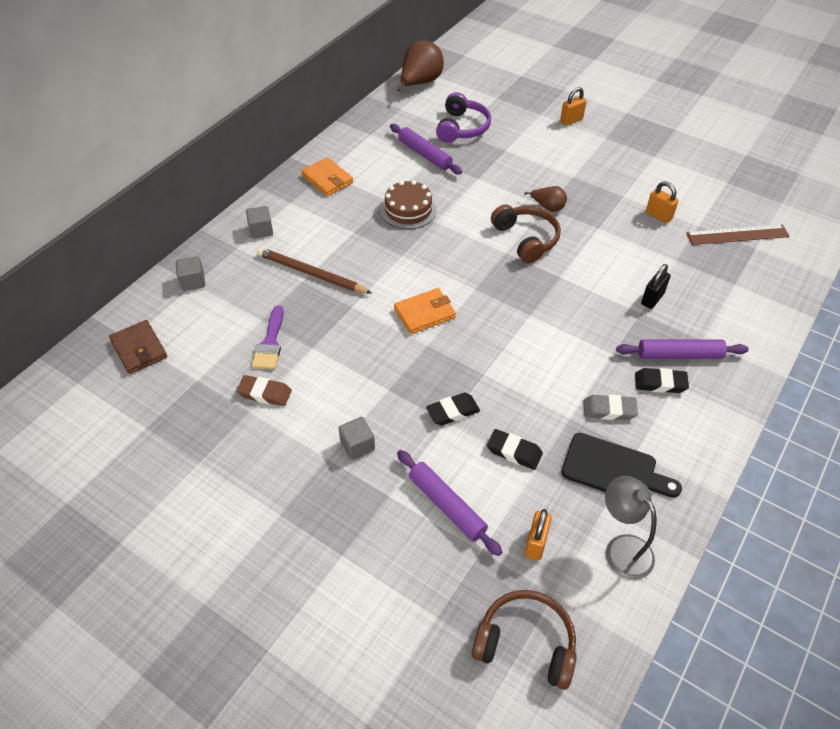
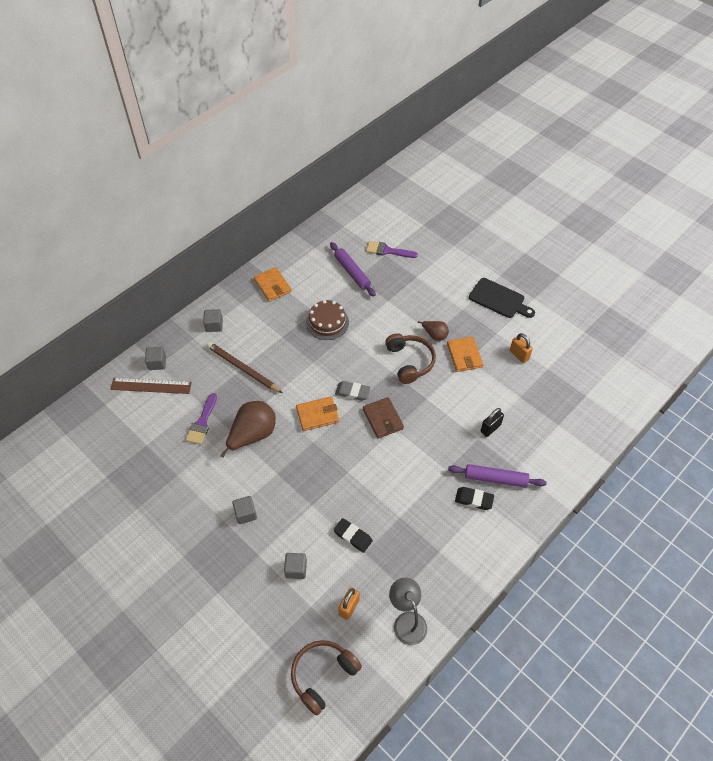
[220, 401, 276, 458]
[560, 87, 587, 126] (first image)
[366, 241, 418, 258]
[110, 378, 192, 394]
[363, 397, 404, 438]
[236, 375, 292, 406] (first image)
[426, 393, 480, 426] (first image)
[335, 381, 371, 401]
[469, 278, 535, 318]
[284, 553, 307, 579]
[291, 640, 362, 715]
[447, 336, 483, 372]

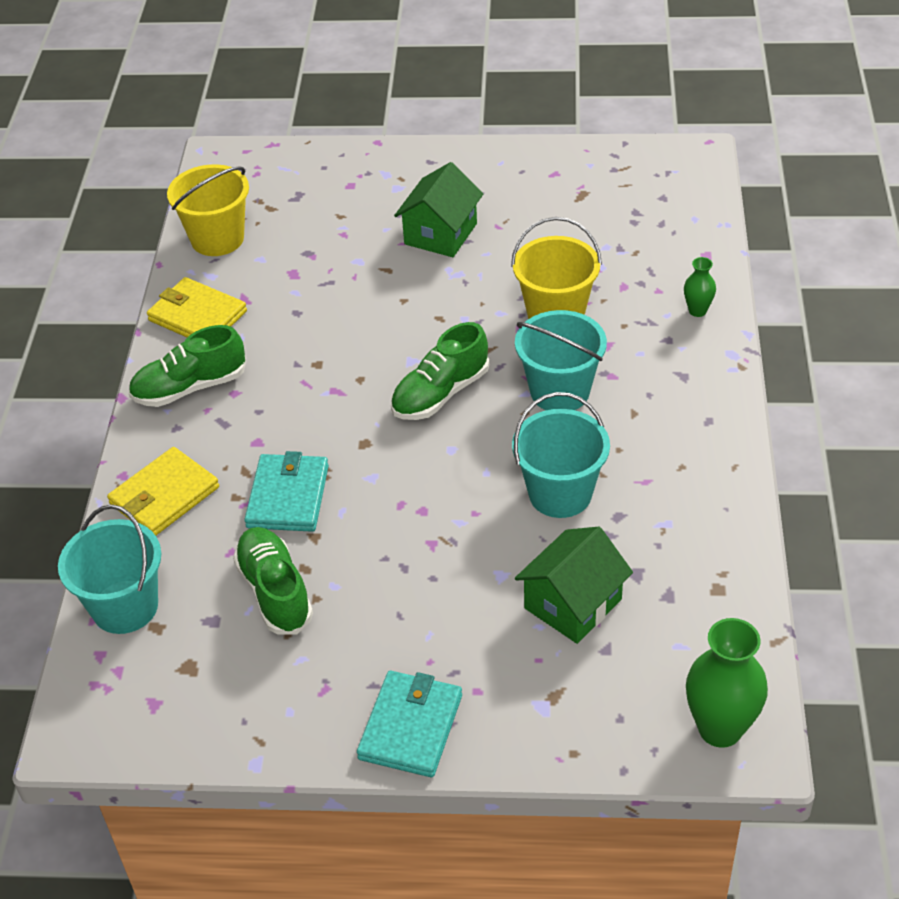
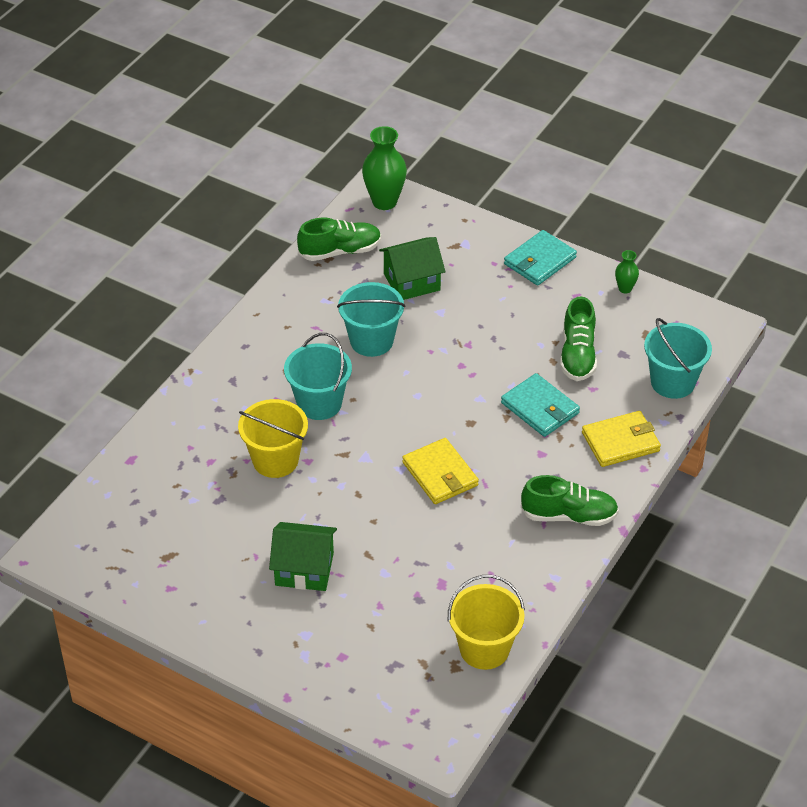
[269, 522, 337, 591]
[615, 250, 639, 294]
[402, 438, 479, 504]
[297, 218, 381, 261]
[501, 373, 580, 437]

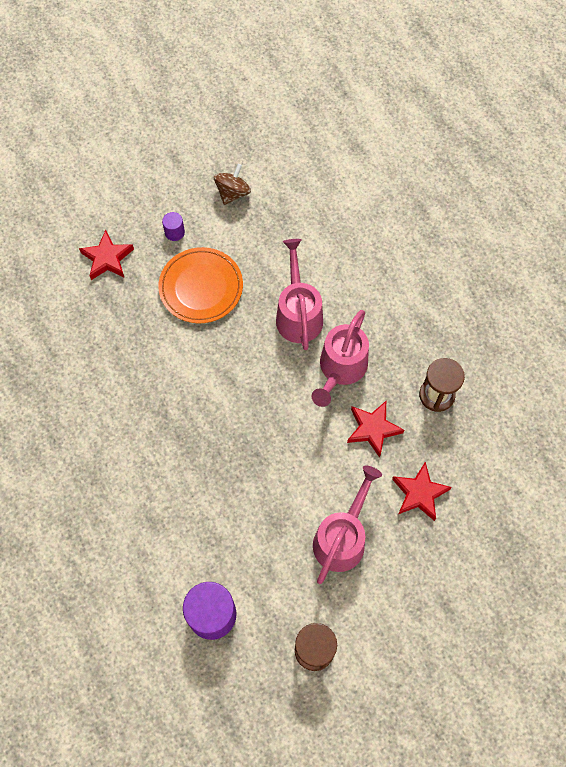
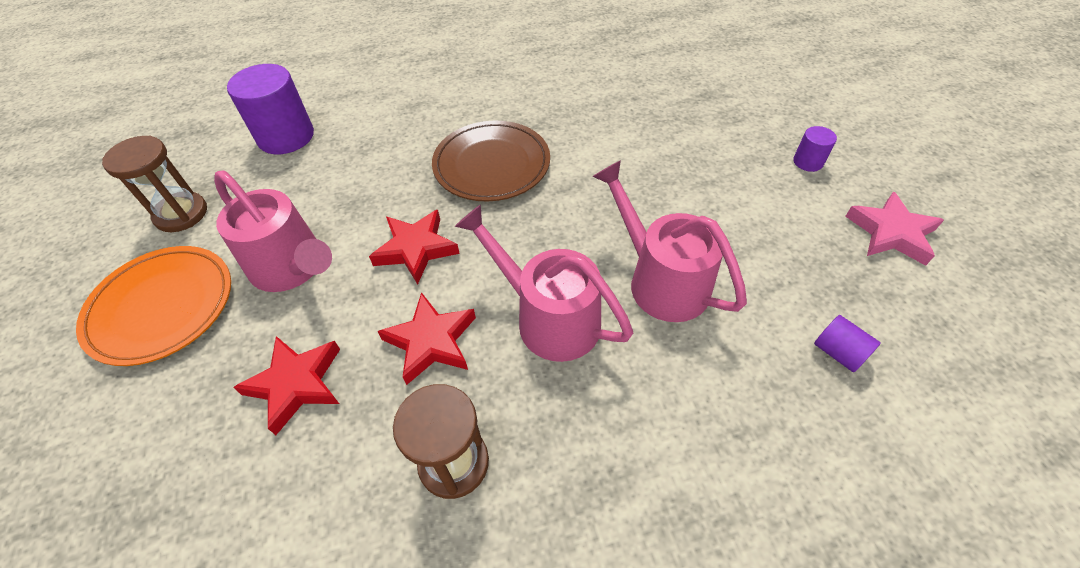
[845, 191, 944, 266]
[369, 210, 460, 284]
[592, 160, 747, 322]
[76, 246, 231, 366]
[432, 121, 550, 201]
[814, 315, 881, 372]

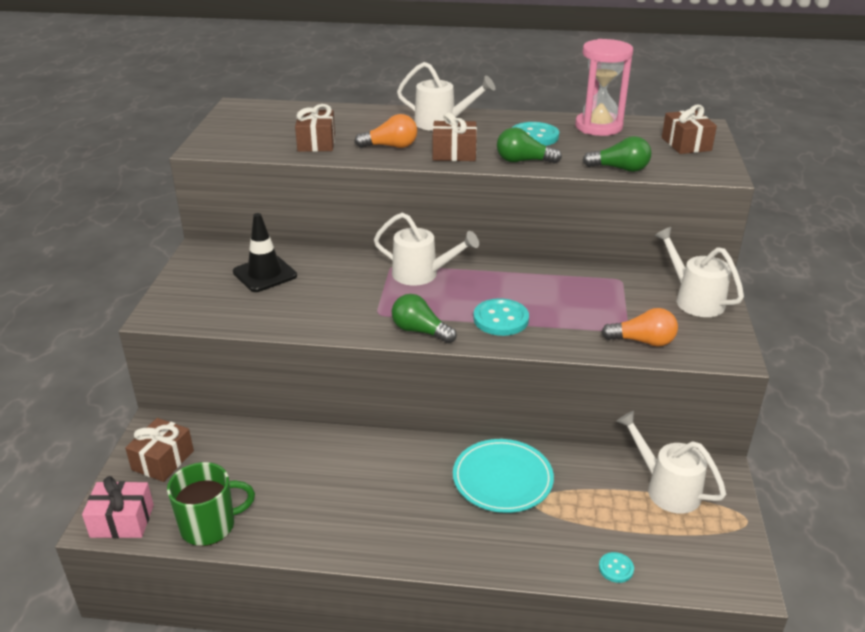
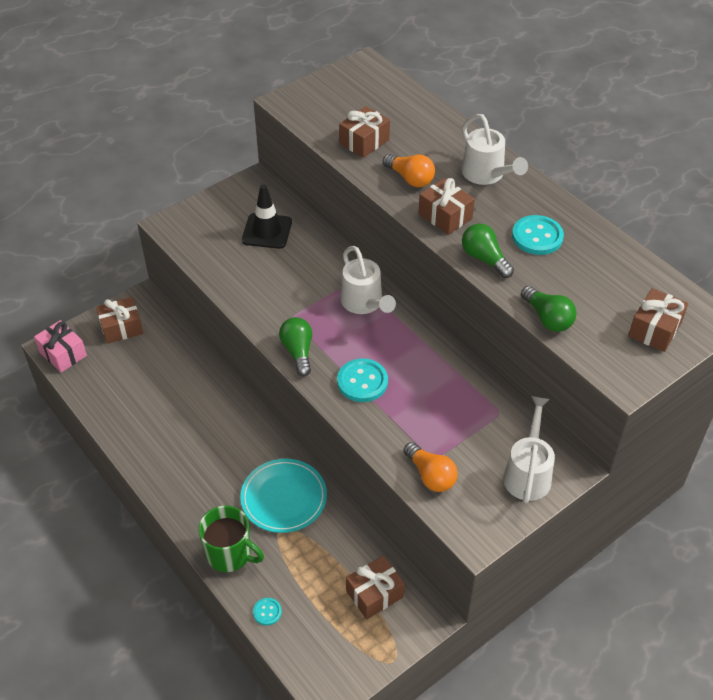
[575, 39, 633, 136] (first image)
[346, 556, 405, 620]
[198, 505, 264, 572]

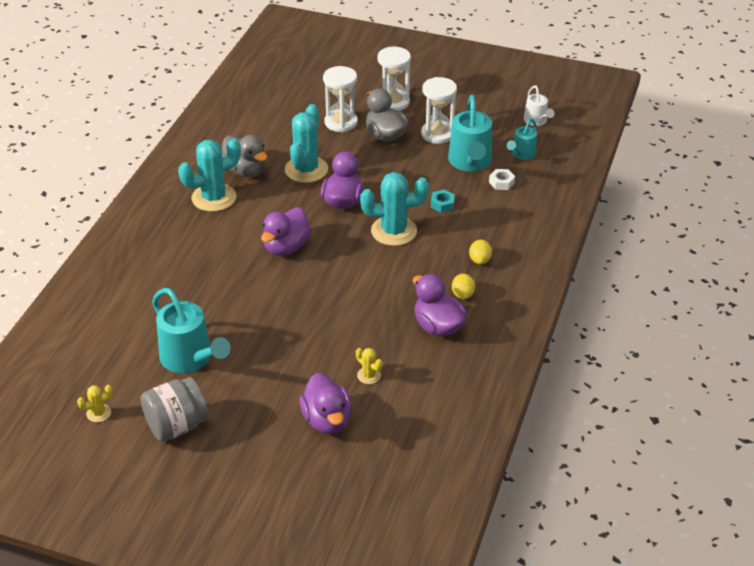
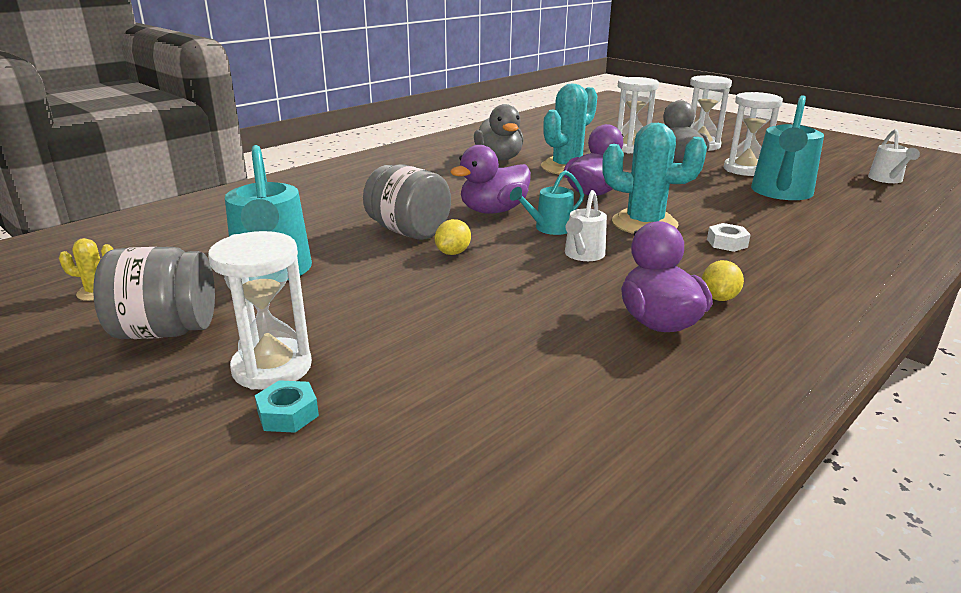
[510, 170, 584, 235]
[178, 138, 241, 212] (first image)
[707, 223, 751, 252]
[255, 380, 319, 433]
[435, 219, 471, 255]
[356, 348, 382, 384] (first image)
[299, 373, 352, 434] (first image)
[363, 165, 451, 240]
[565, 190, 607, 261]
[208, 231, 312, 390]

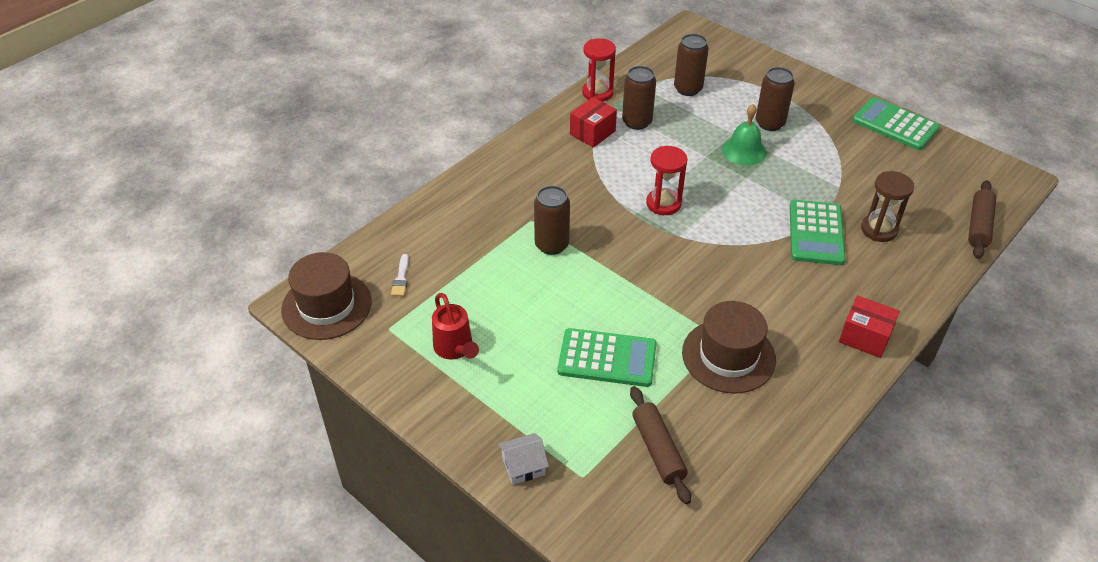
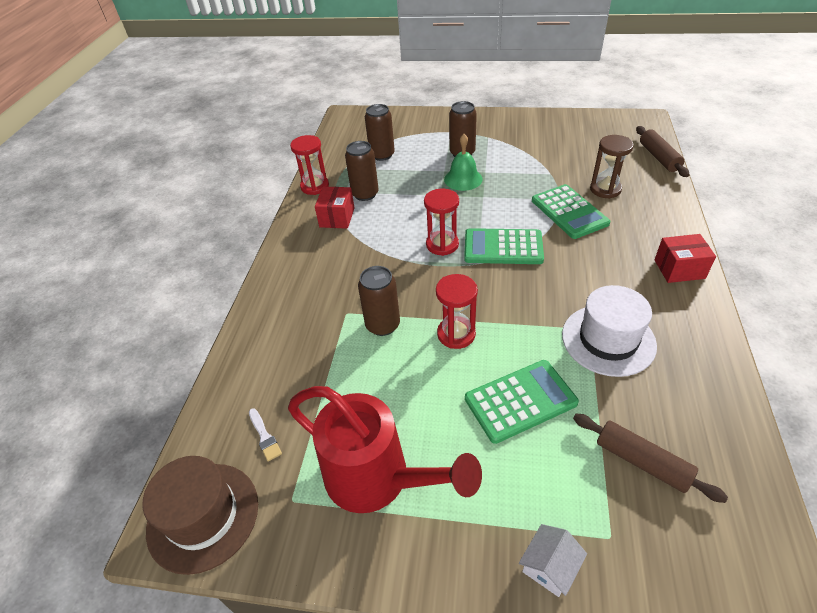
[464, 228, 544, 264]
[288, 386, 482, 513]
[562, 285, 657, 377]
[436, 274, 478, 349]

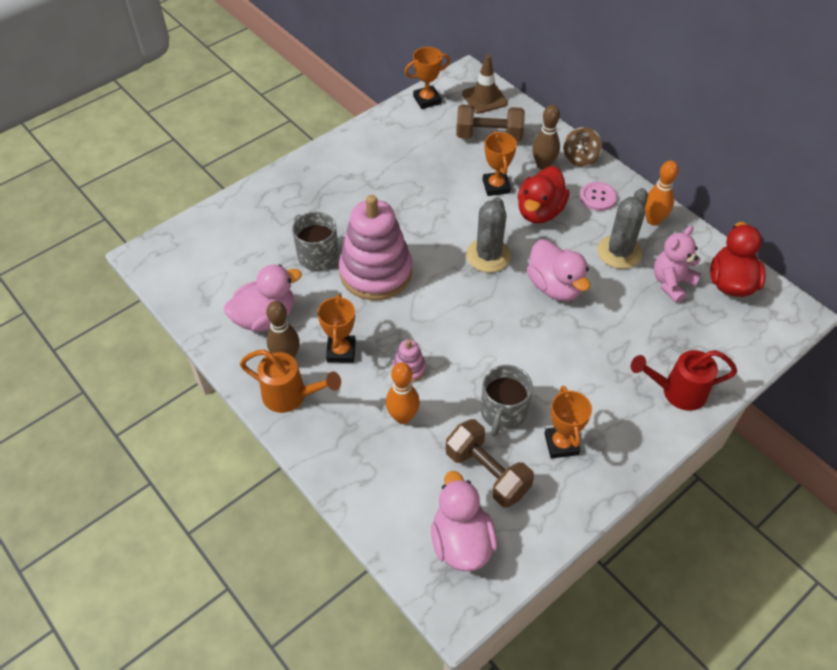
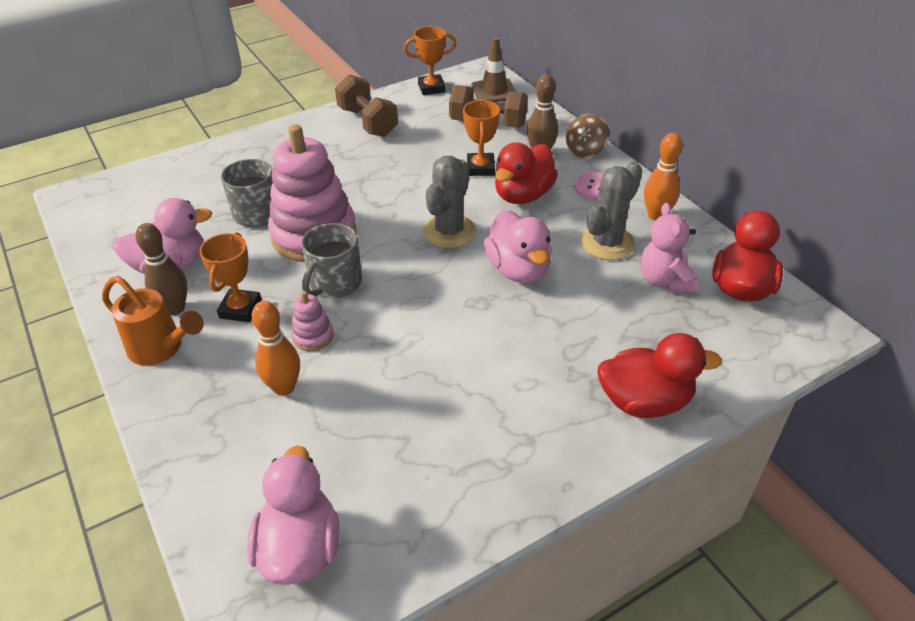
[640, 203, 698, 294]
[597, 333, 722, 418]
[301, 223, 362, 299]
[544, 386, 592, 459] (first image)
[335, 74, 398, 137]

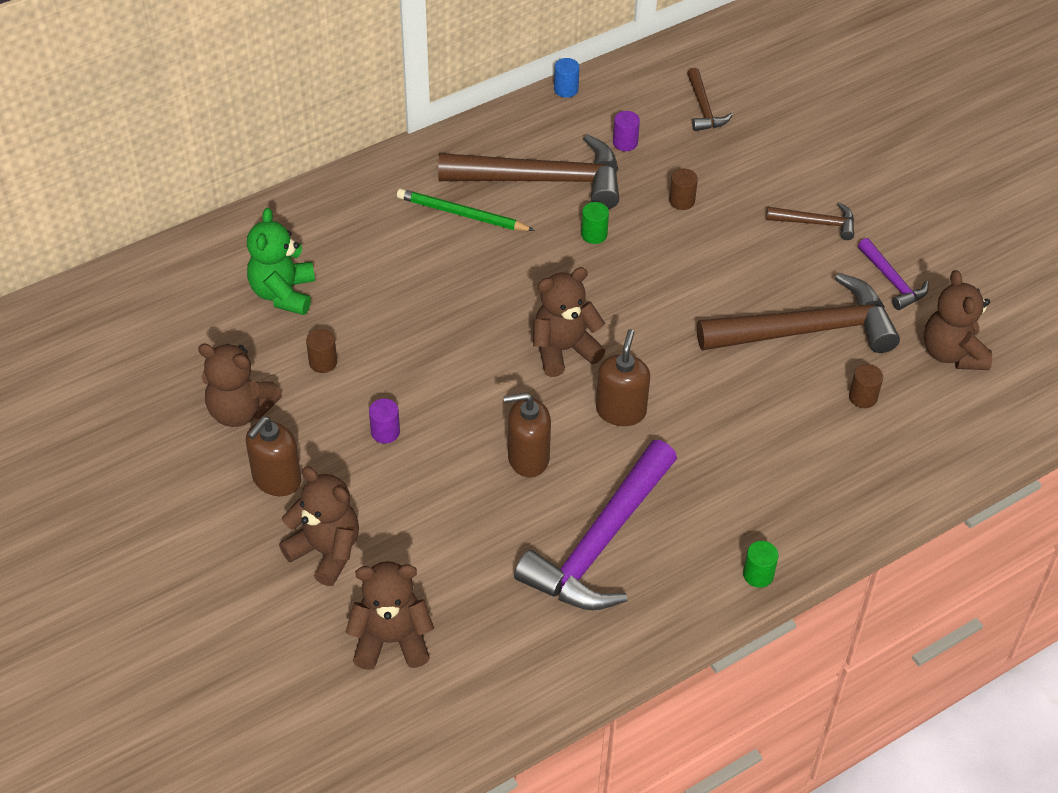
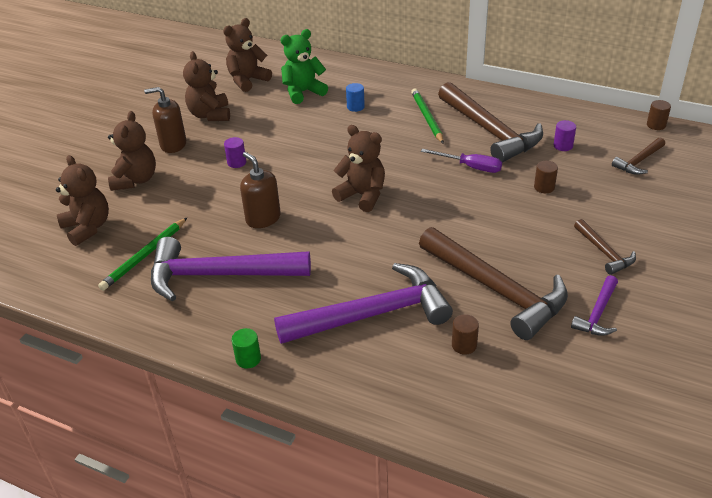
[346, 83, 365, 112]
[421, 149, 502, 173]
[223, 18, 272, 92]
[647, 100, 671, 130]
[596, 329, 650, 426] (first image)
[98, 218, 187, 291]
[274, 263, 453, 344]

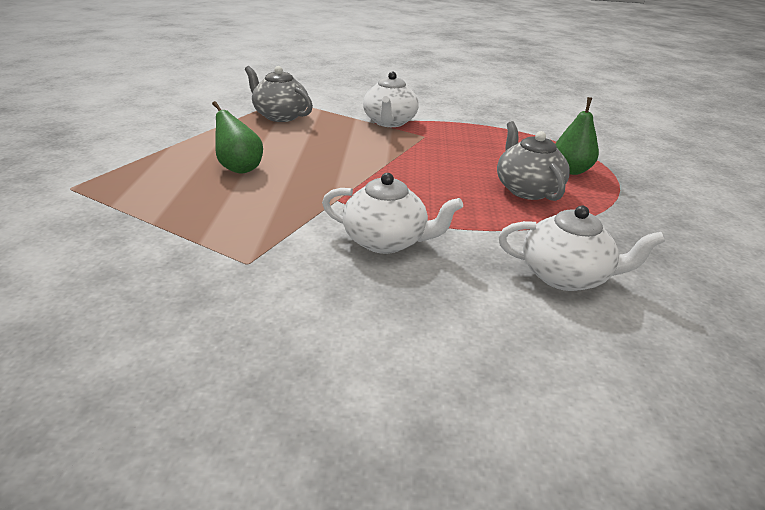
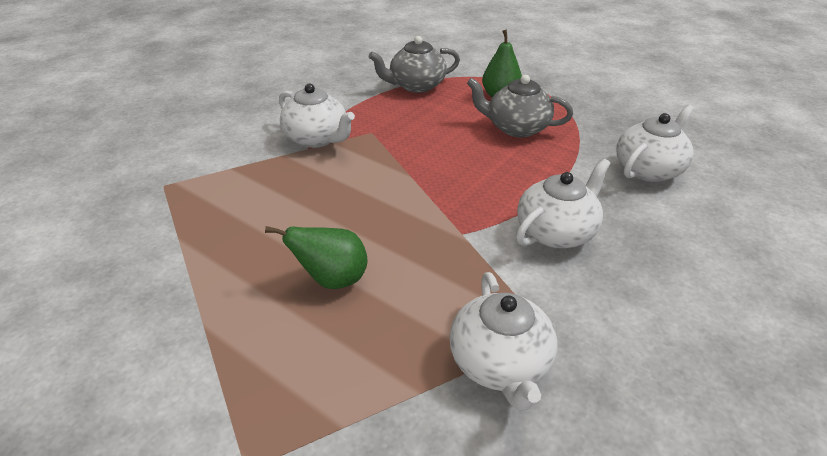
[369, 36, 460, 93]
[450, 272, 558, 411]

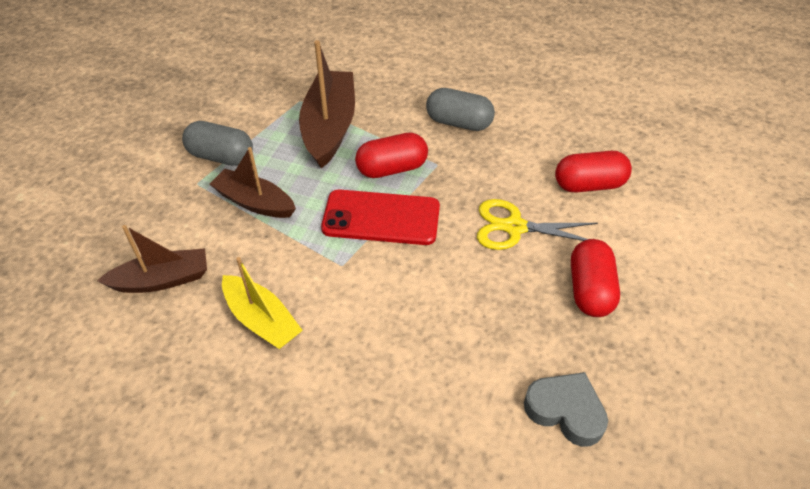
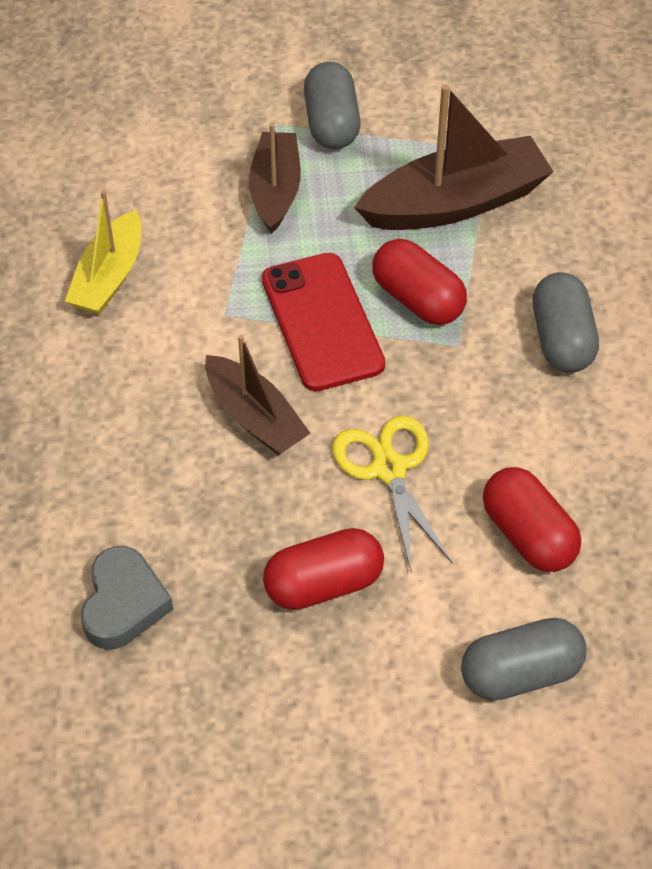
[205, 335, 311, 455]
[461, 618, 587, 700]

